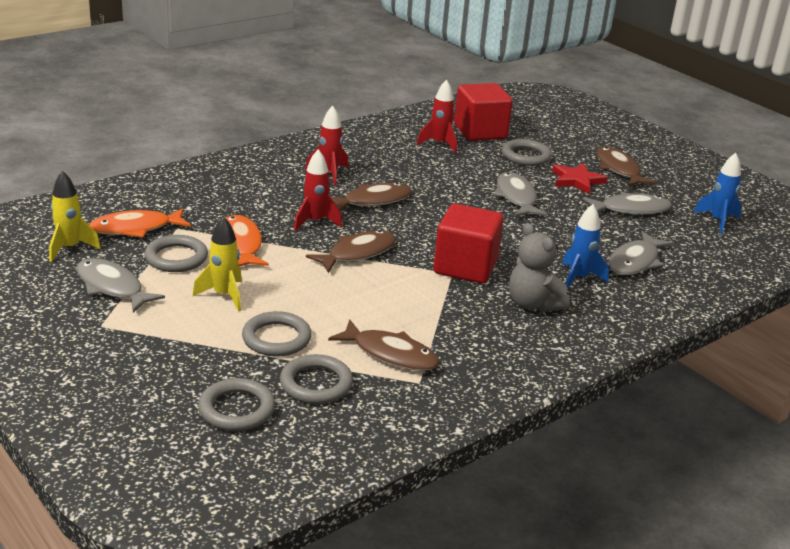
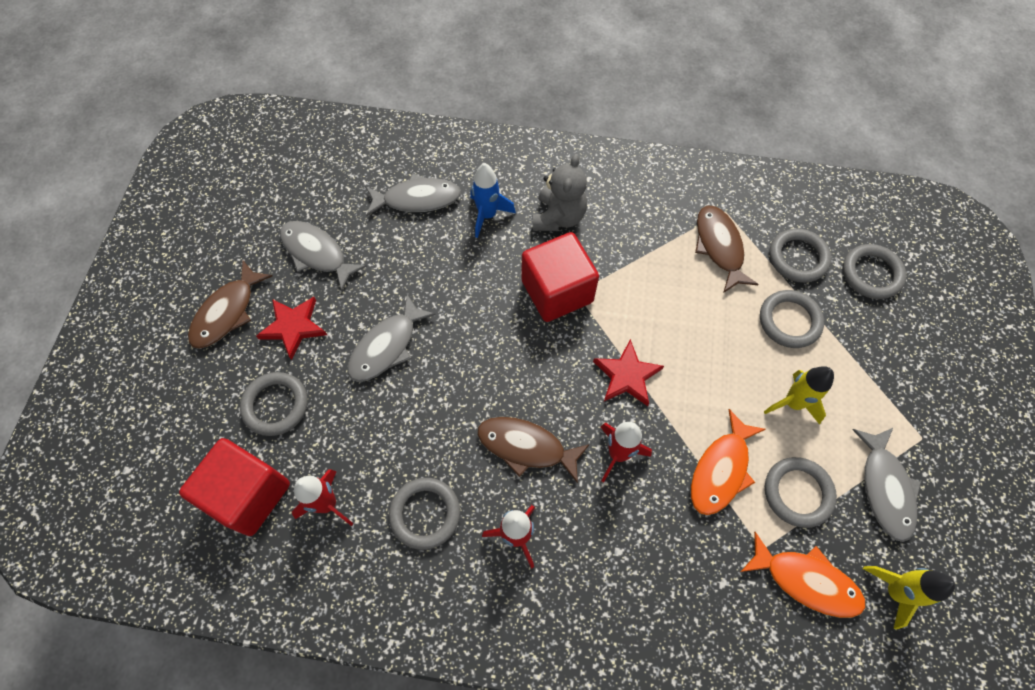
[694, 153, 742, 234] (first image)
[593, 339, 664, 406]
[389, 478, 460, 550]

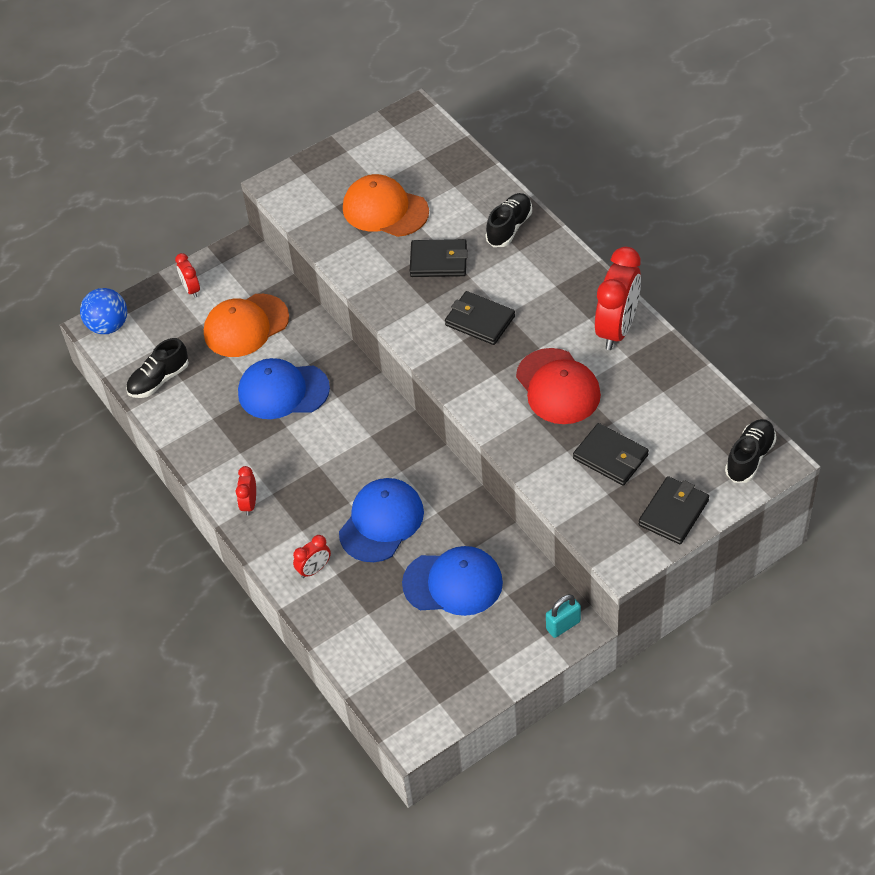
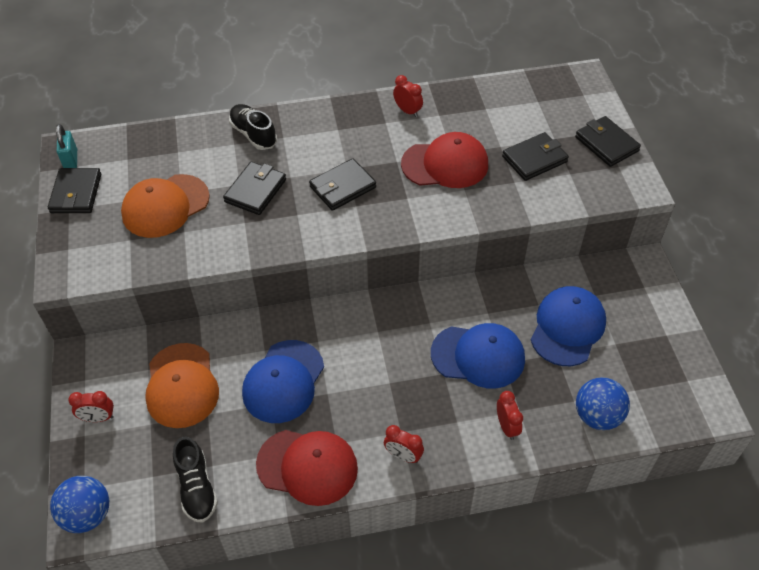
[393, 75, 423, 117]
[725, 419, 776, 483] (first image)
[431, 323, 525, 389]
[56, 124, 77, 168]
[48, 168, 101, 213]
[576, 377, 630, 430]
[256, 430, 358, 506]

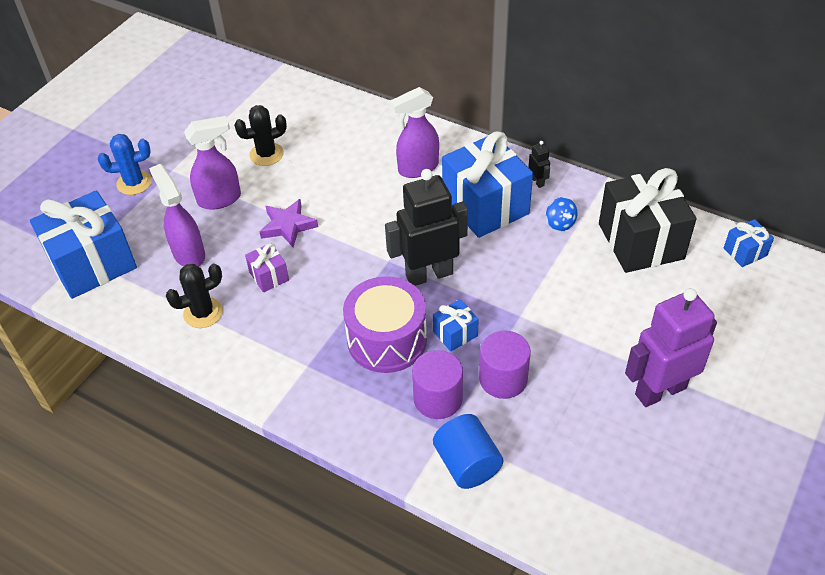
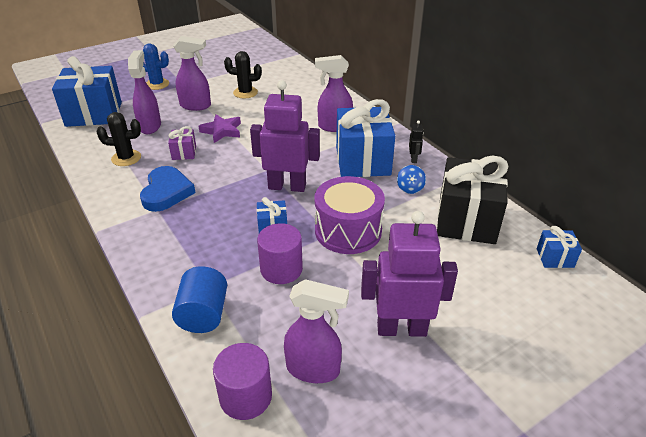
[250, 80, 320, 192]
[315, 176, 385, 254]
[213, 343, 272, 420]
[140, 166, 196, 212]
[284, 279, 349, 383]

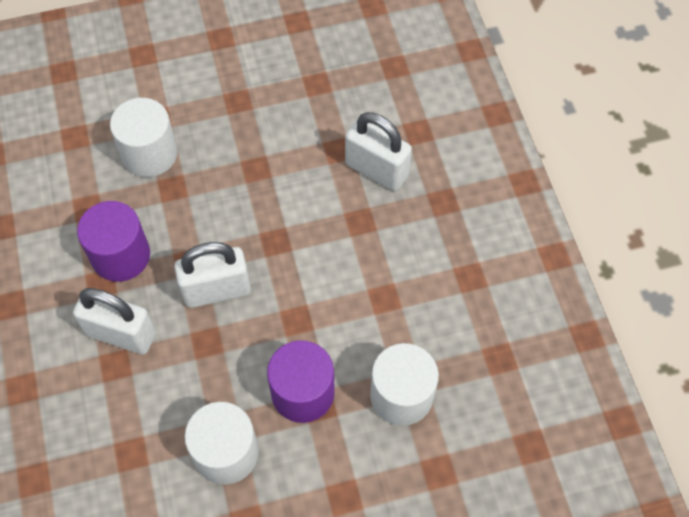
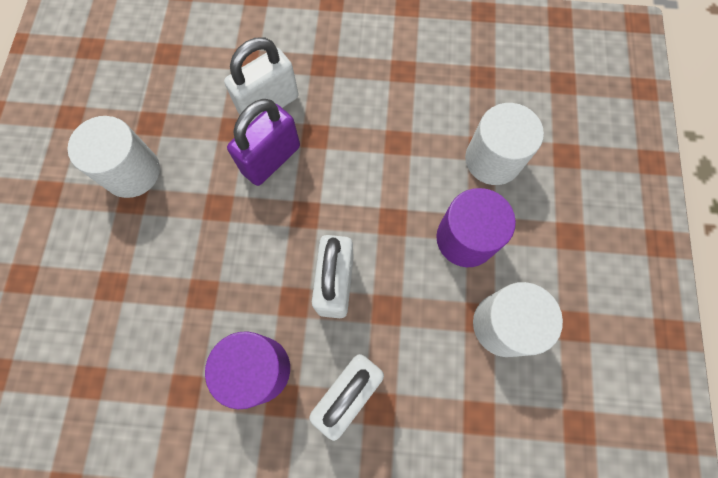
[67, 116, 160, 198]
[227, 99, 300, 186]

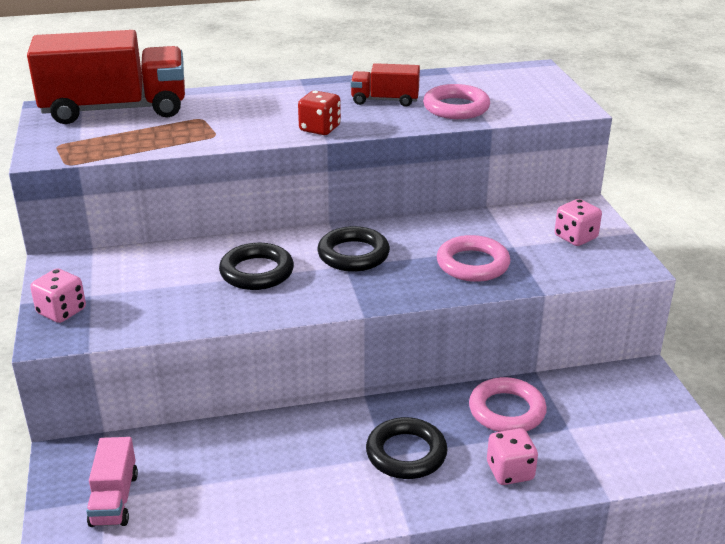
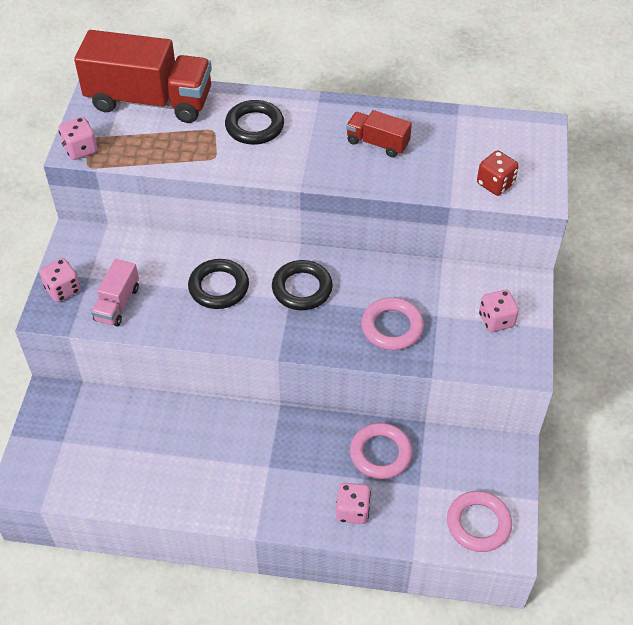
[447, 491, 512, 552]
[477, 150, 519, 196]
[225, 100, 284, 145]
[91, 259, 139, 326]
[59, 117, 98, 160]

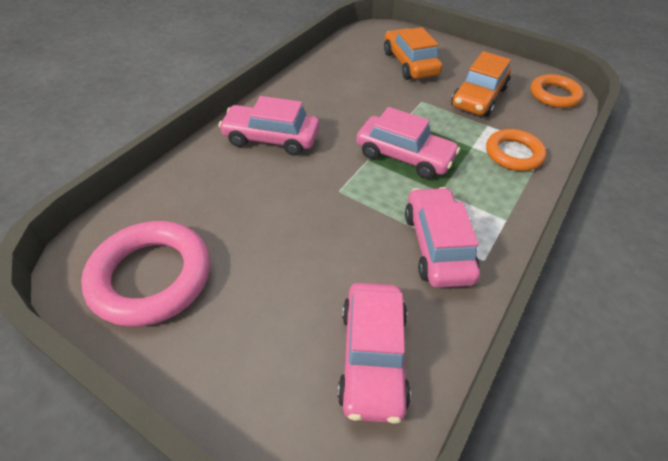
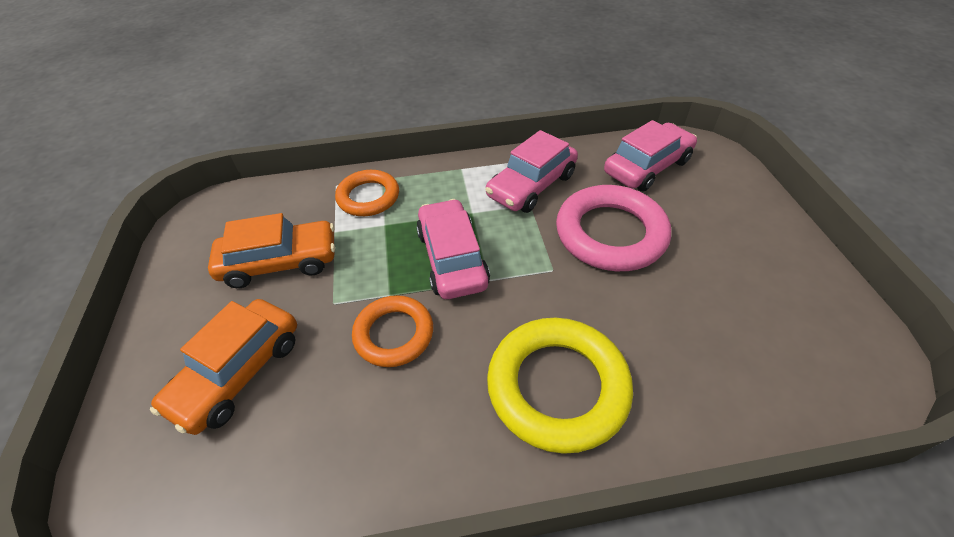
[352, 295, 433, 367]
[487, 318, 633, 454]
[556, 185, 671, 271]

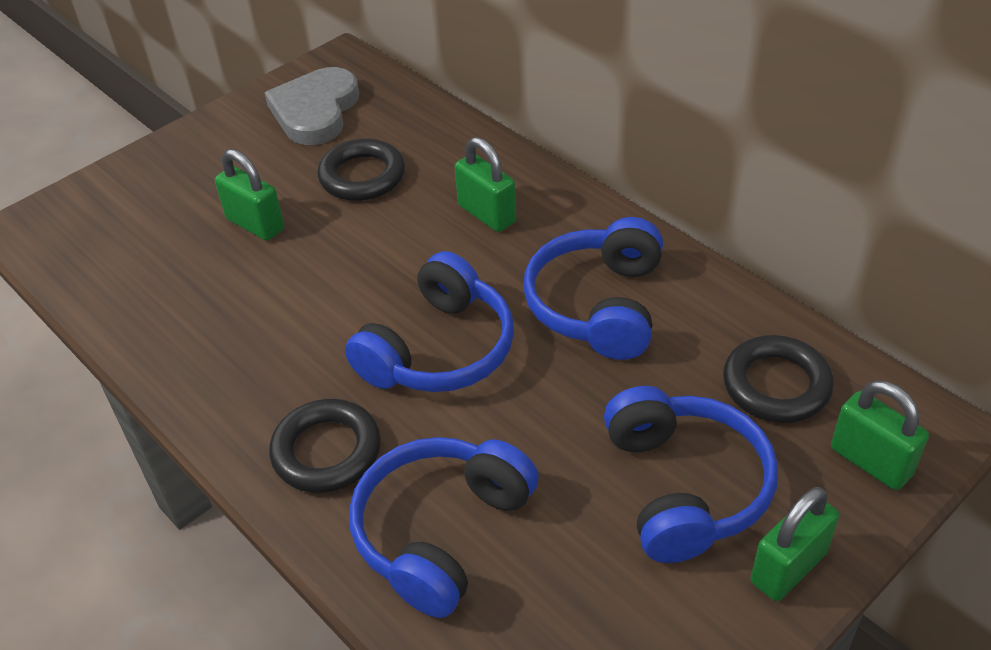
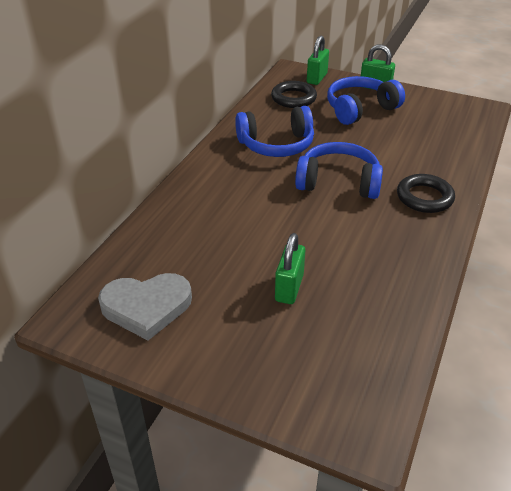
[455, 137, 516, 232] (first image)
[318, 139, 405, 201] (first image)
[349, 437, 539, 618] (first image)

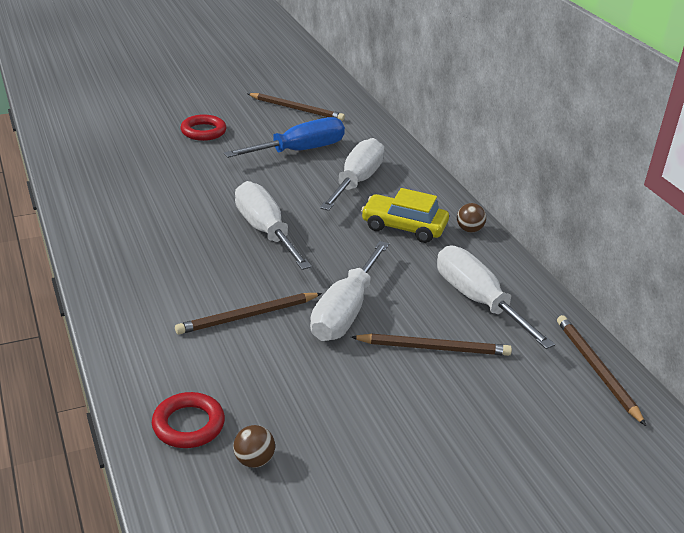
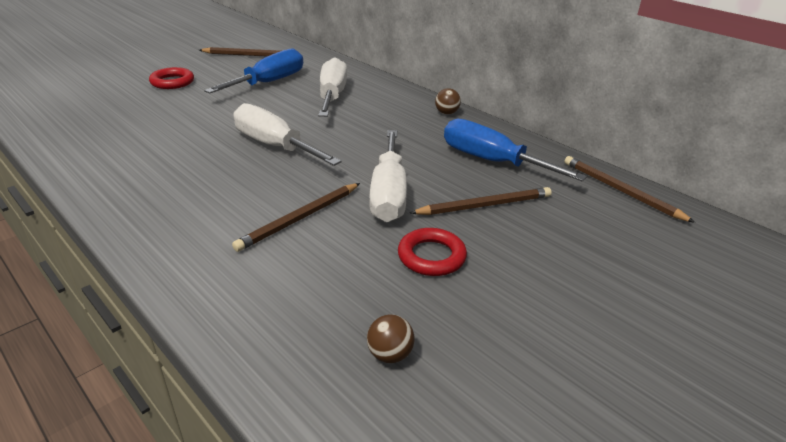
[361, 188, 449, 243] (first image)
[444, 119, 587, 182]
[398, 228, 467, 276]

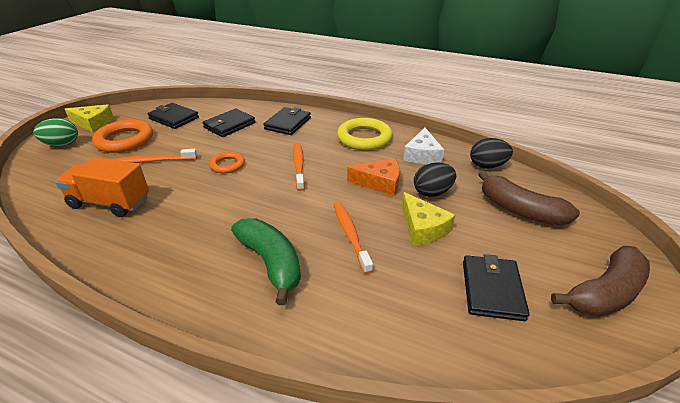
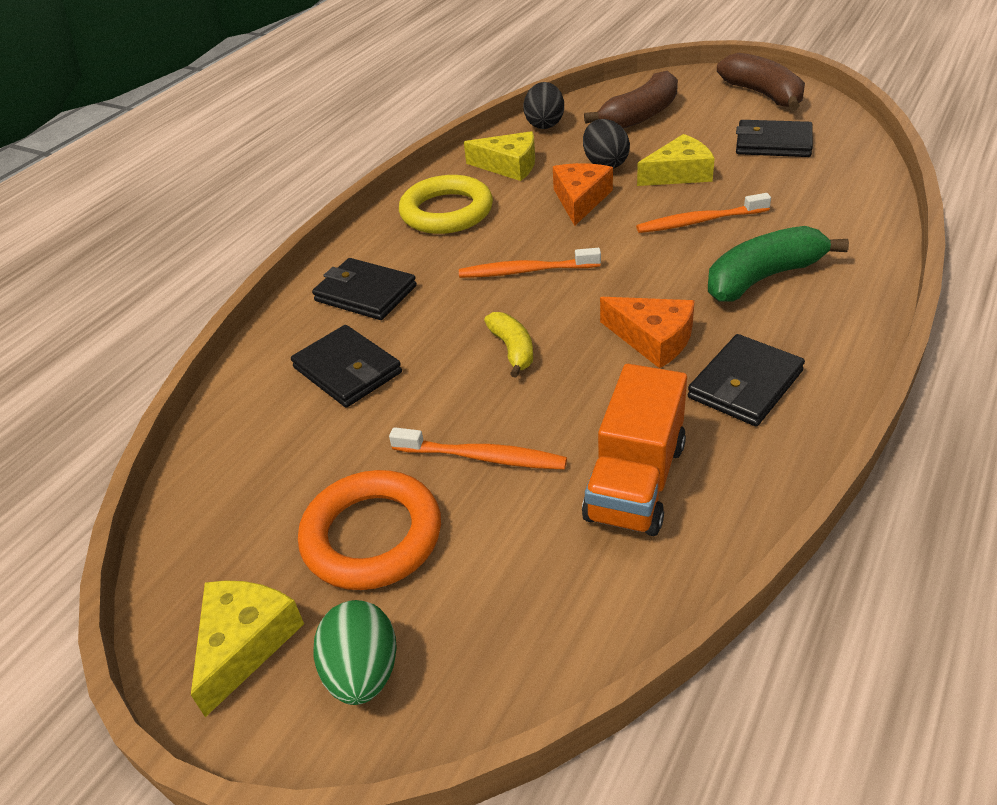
[688, 334, 805, 426]
[464, 131, 535, 181]
[389, 427, 567, 470]
[484, 312, 533, 378]
[600, 297, 695, 368]

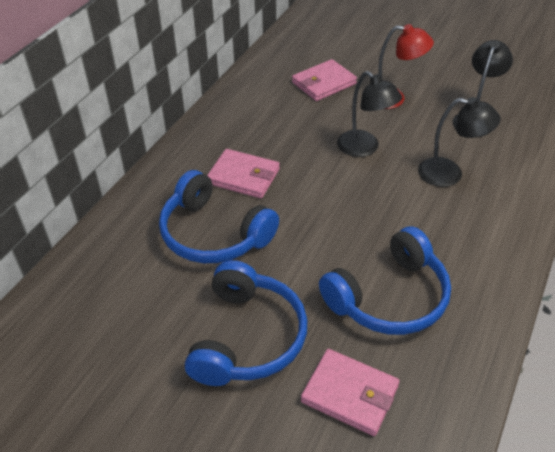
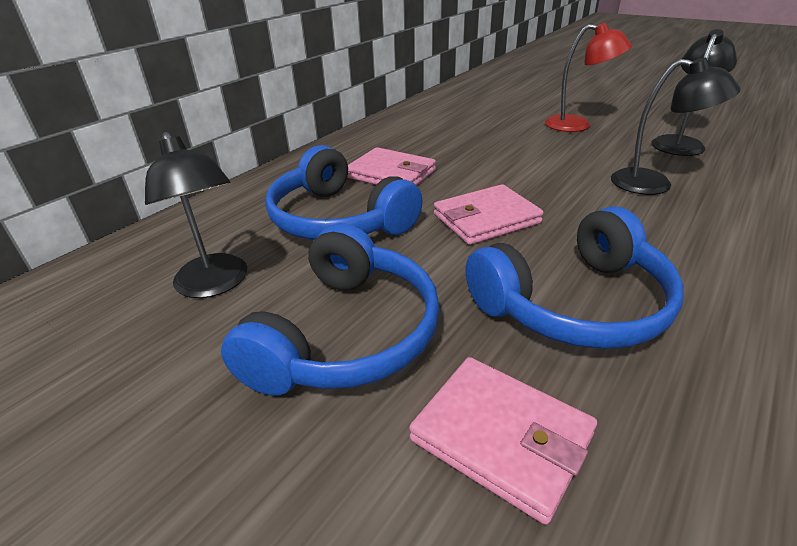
[434, 184, 544, 245]
[145, 132, 248, 298]

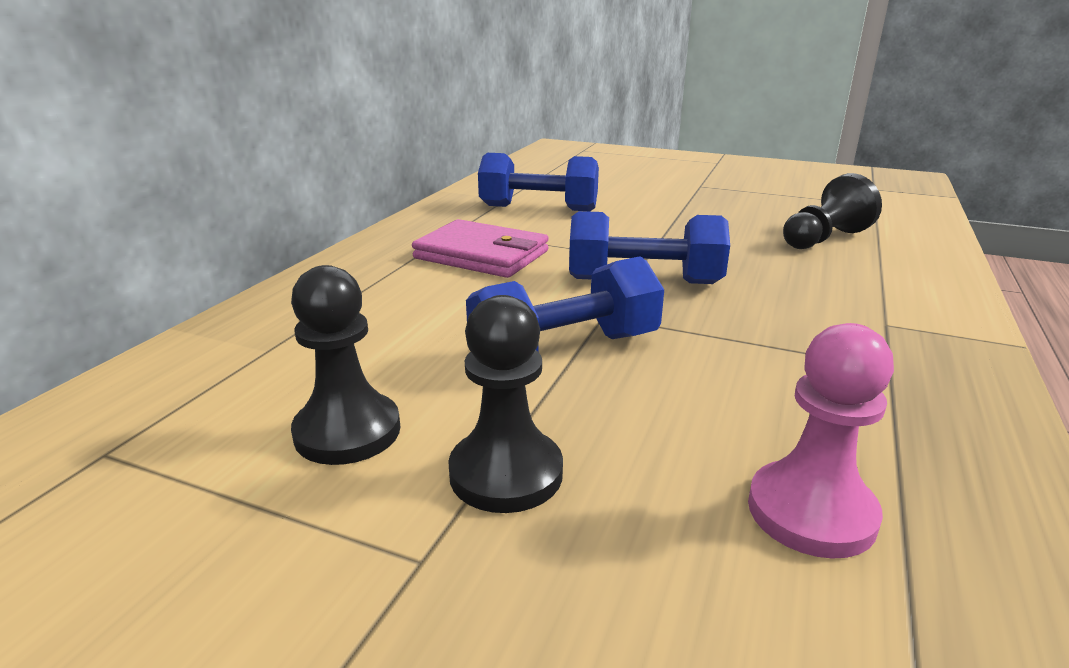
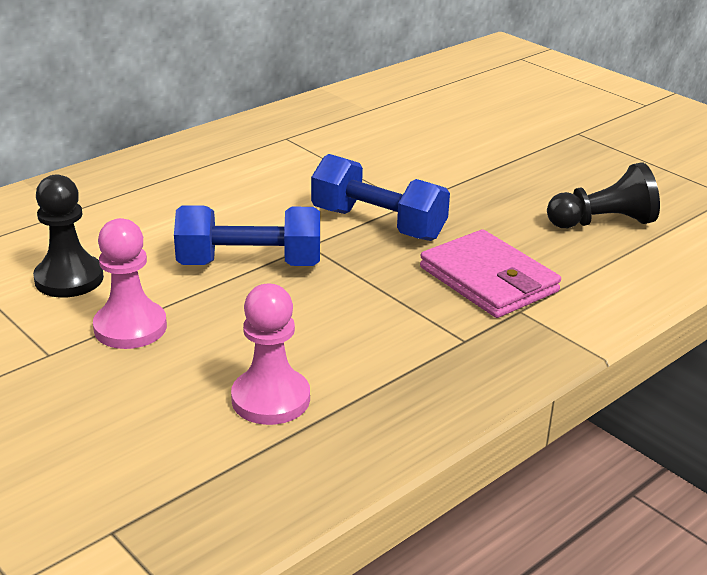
[478, 153, 599, 212] (first image)
[420, 229, 561, 318]
[93, 218, 167, 349]

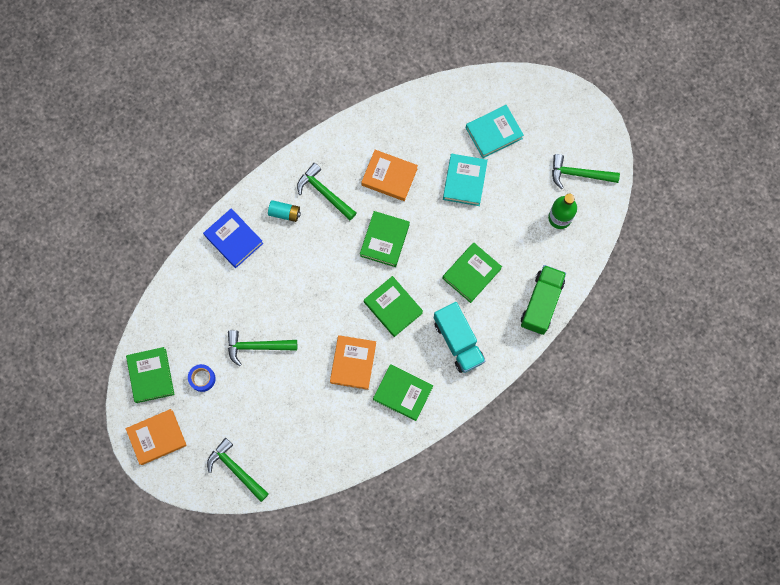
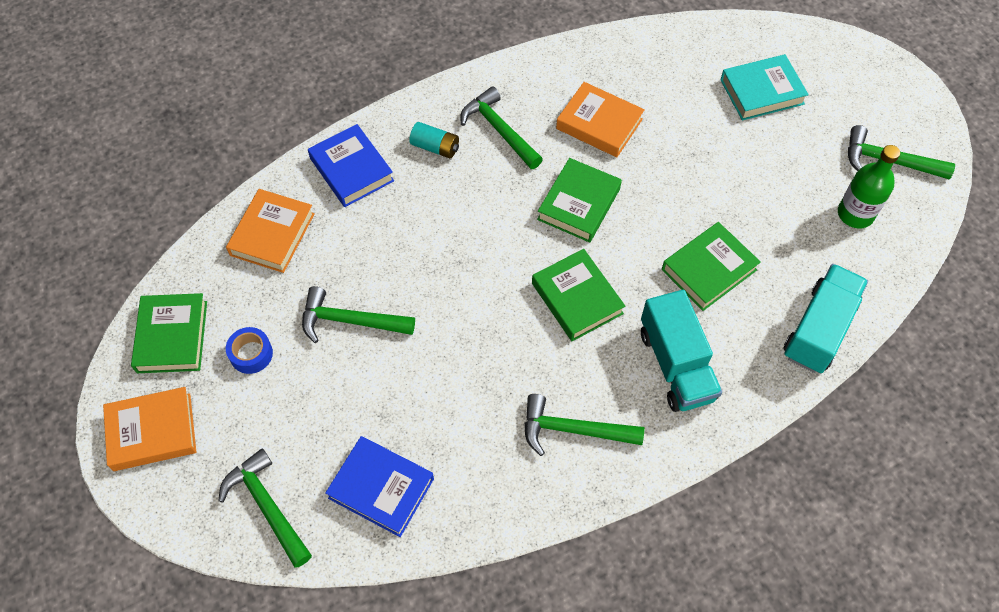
[443, 154, 488, 206] (first image)
[784, 264, 868, 373]
[226, 189, 315, 273]
[525, 394, 644, 456]
[325, 436, 434, 537]

